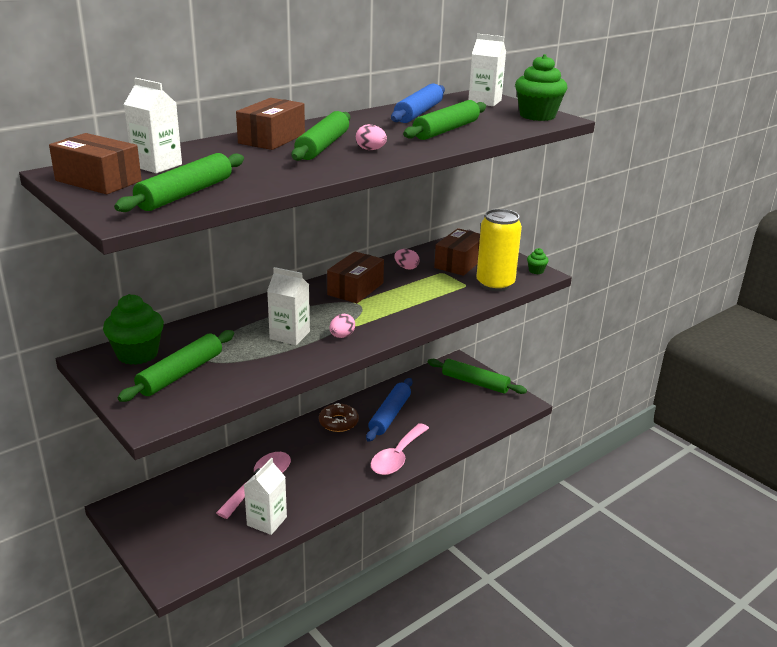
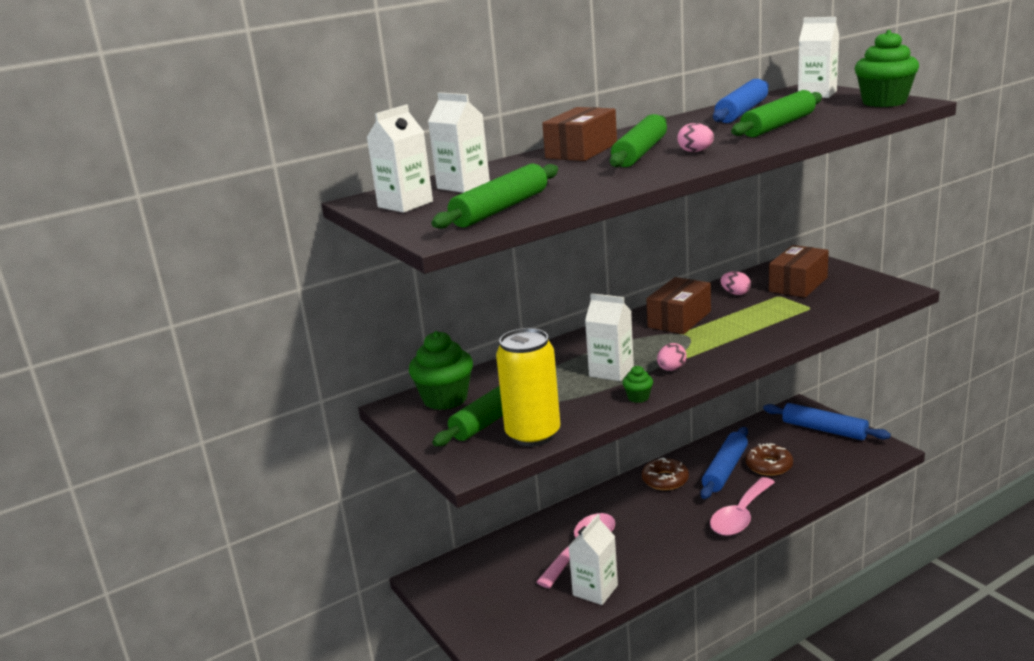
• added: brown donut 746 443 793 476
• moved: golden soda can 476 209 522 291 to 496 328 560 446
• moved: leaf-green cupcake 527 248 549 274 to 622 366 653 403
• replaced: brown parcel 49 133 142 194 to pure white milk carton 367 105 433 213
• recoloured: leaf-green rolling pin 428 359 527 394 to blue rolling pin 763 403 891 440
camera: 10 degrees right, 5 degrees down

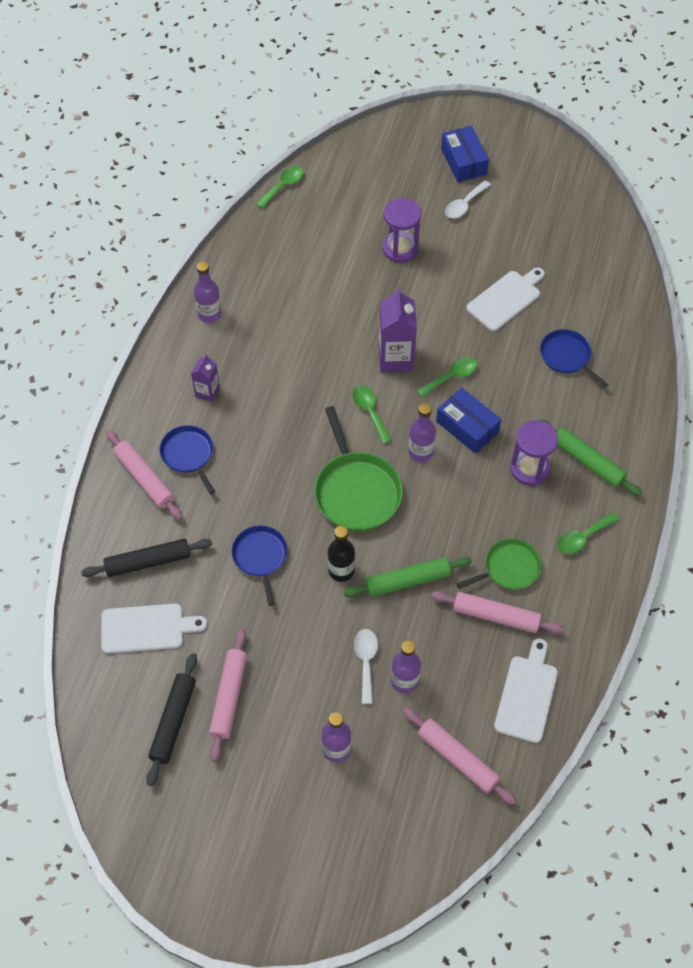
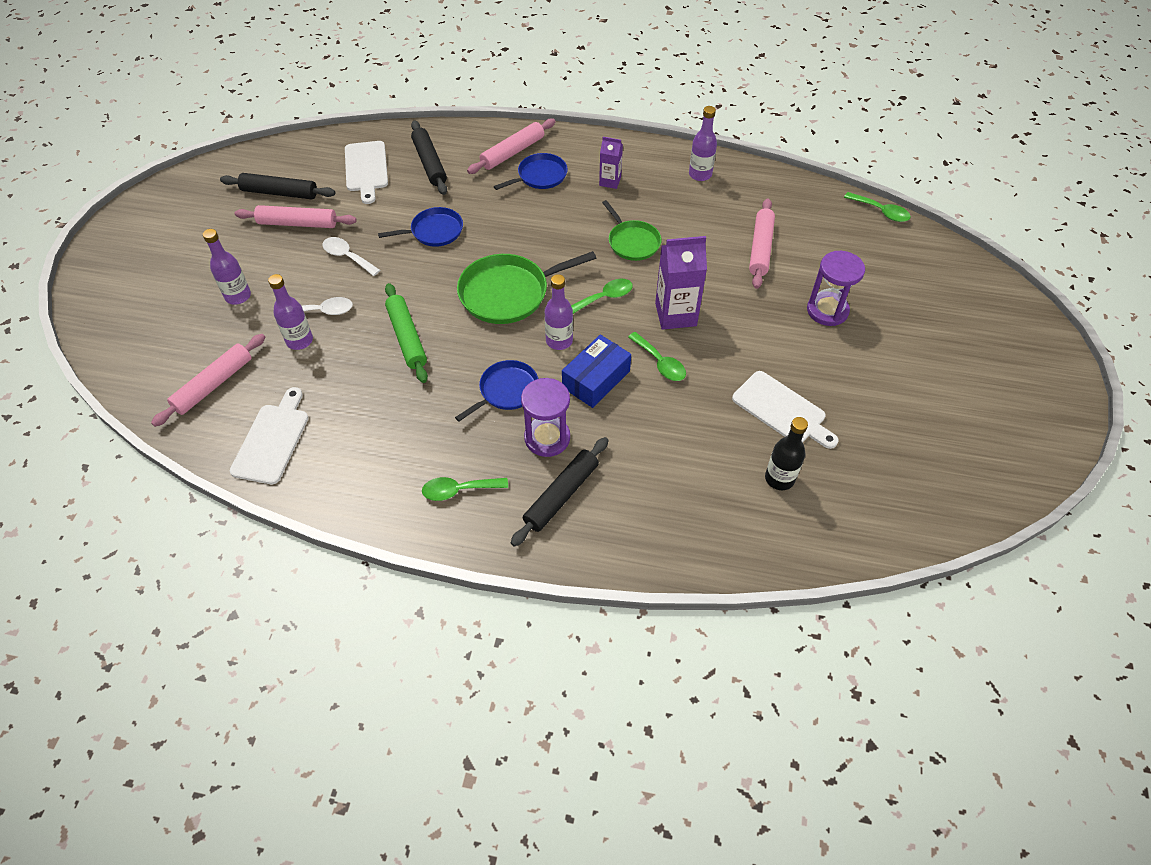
• removed: blue parcel 441 126 489 182
• moved: ebony flask 328 526 355 582 to 765 417 808 490
• moved: rose-pink rolling pin 431 591 564 634 to 749 198 775 289
• moved: pure white teaspoon 445 181 491 218 to 322 237 380 276
• moved: leaf-green pan 457 538 542 590 to 602 200 662 261
• moved: blue pan 540 329 608 388 to 455 360 539 422
• recoloured: leaf-green rolling pin 540 419 642 496 to ebony rolling pin 511 437 609 547
• turned: pure white cutting board 494 638 558 743 = 230 387 308 484 90 degrees counterclockwise
• turned: leaf-green teaspoon 557 512 619 554 = 422 477 508 501 60 degrees counterclockwise
camera: 85 degrees right, 5 degrees down

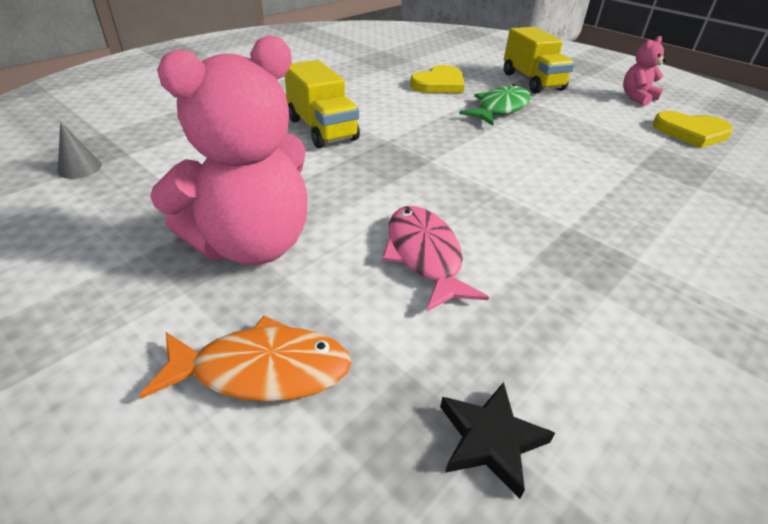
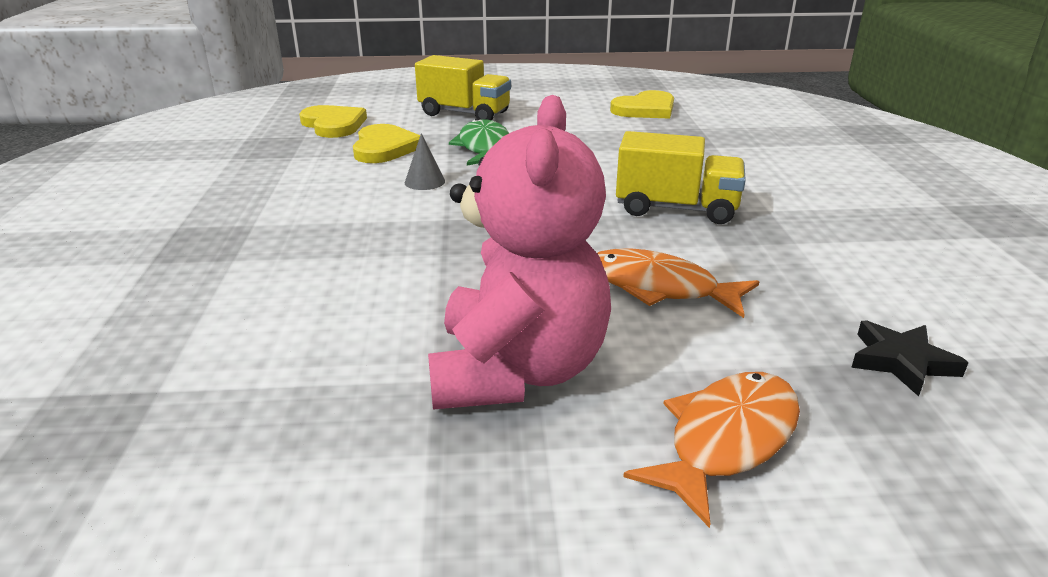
• removed: rose-pink teddy bear 623 36 666 106
• added: golden heart 299 105 367 138
• moved: grey solid cone 58 122 102 179 to 405 133 445 190
• moved: golden lorry 285 60 360 148 to 616 131 746 224
• recoloured: rose-pink toy fish 382 206 489 312 to orange toy fish 597 248 759 318
camera: 45 degrees left, 10 degrees down

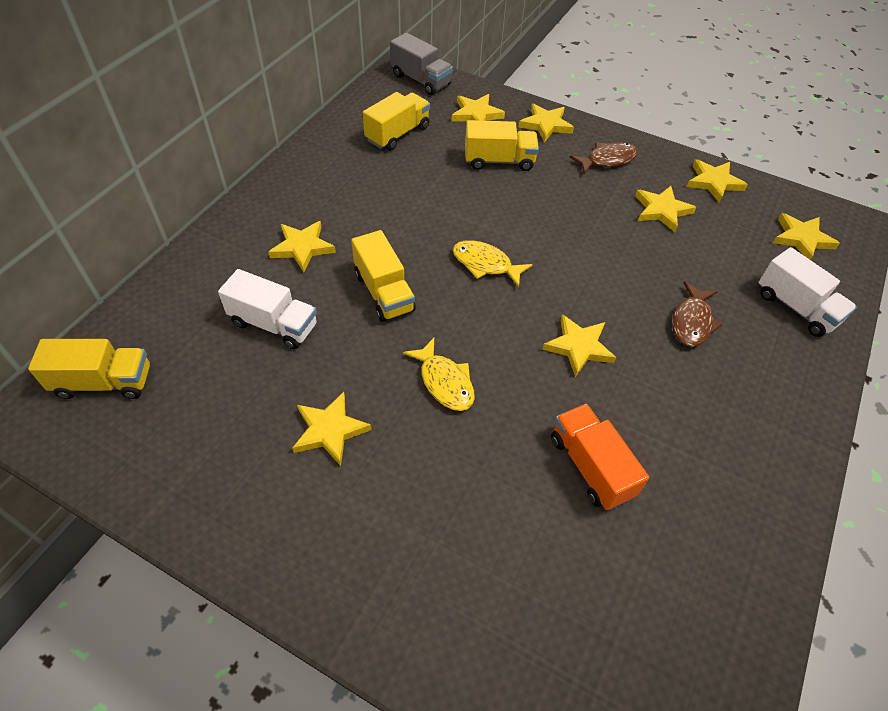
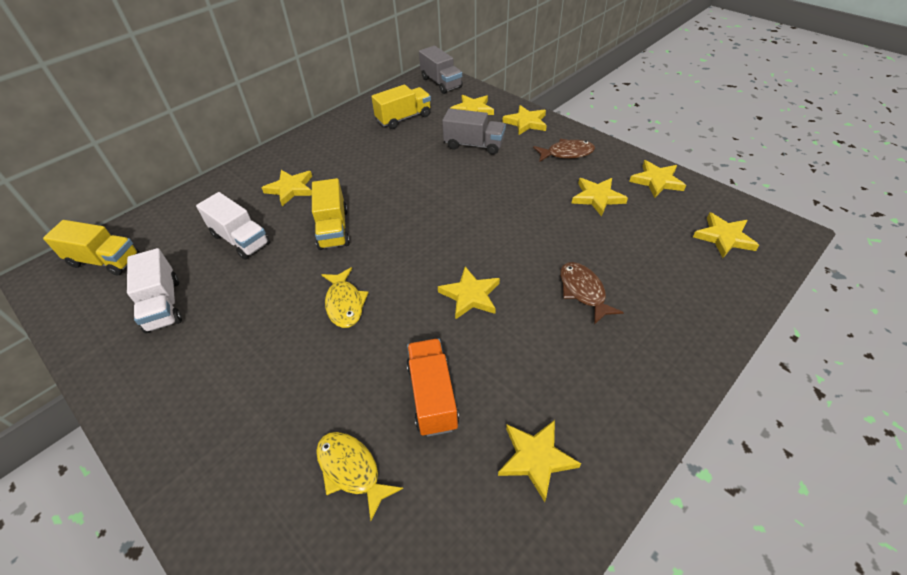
• moved: golden star shape 292 392 372 466 to 498 420 581 502
• moved: golden toy fish 453 240 533 287 to 316 432 403 521
• moved: pure white lorry 758 247 857 337 to 127 248 182 333
• recoloured: golden lorry 465 120 539 171 to grey lorry 442 108 506 155
• turned: brown toy fish 672 281 723 347 = 560 262 624 325 120 degrees clockwise
camera: 20 degrees right, 5 degrees down

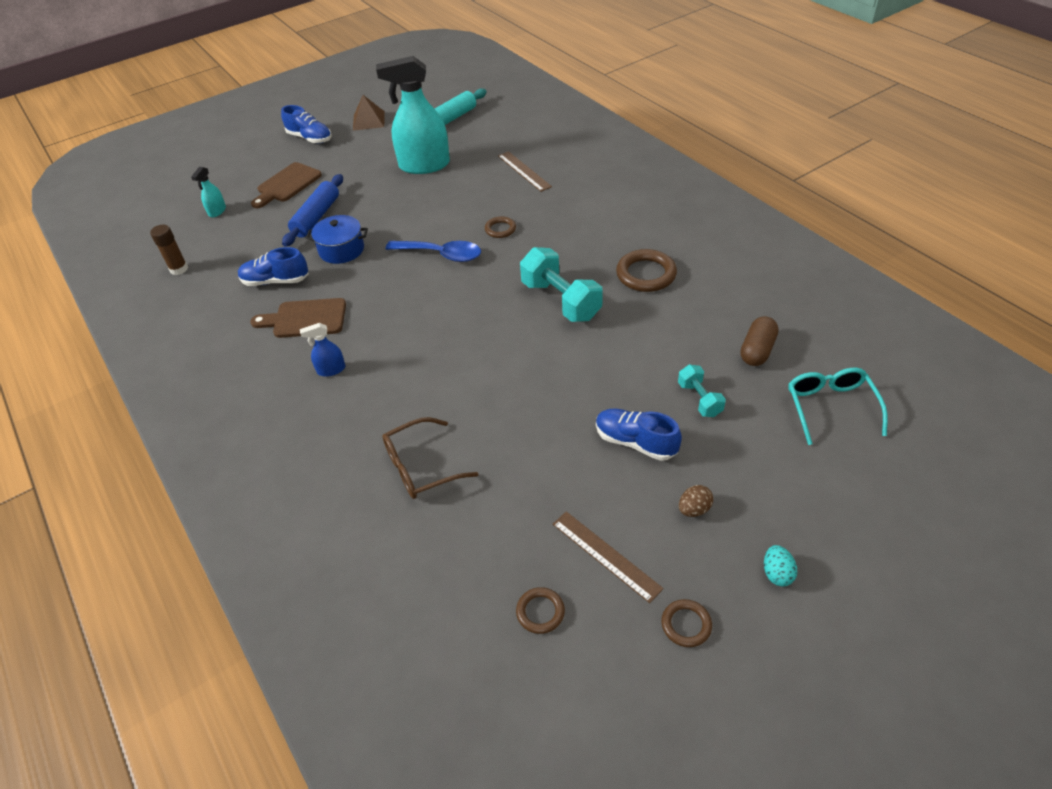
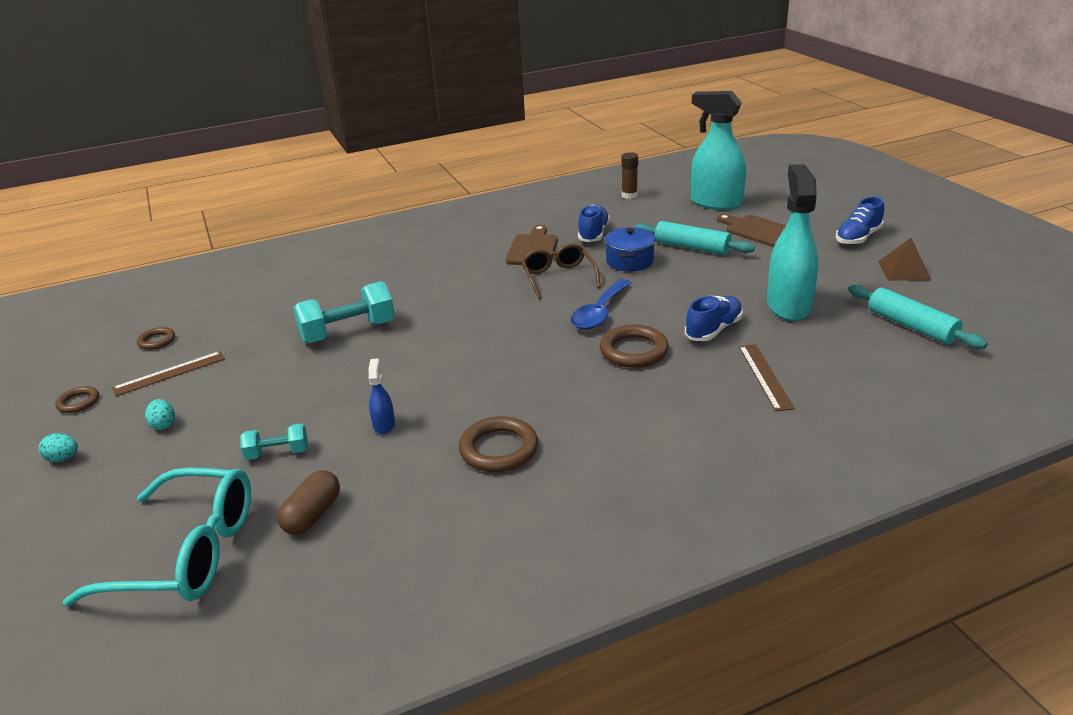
• moved: blue spray bottle 300 323 345 377 to 368 358 395 435
• moved: brown spectacles 382 417 479 499 to 521 243 601 299
• moved: turquoise dumbbell 520 247 603 322 to 293 281 395 343
• moved: blue lace-up shoe 596 408 682 461 to 685 296 743 341
• recoloured: blue rolling pin 282 174 343 247 to turquoise rolling pin 634 221 755 255
• recoloured: brown toy egg 679 485 713 517 to turquoise toy egg 145 399 175 430
• turned: brown measuring stick 498 151 552 192 = 739 344 795 411 75 degrees counterclockwise
• turned: brown capsule 740 316 779 366 = 277 470 340 535 75 degrees clockwise
• resized: turquoise spray bottle 191 167 226 217 = 691 91 746 210 x2.32
• resized: brown ring 485 216 516 238 = 600 325 669 368 x1.75
• resized: turquoise spectacles 788 368 888 445 = 63 467 251 607 x1.56
camera: 100 degrees right, 15 degrees down

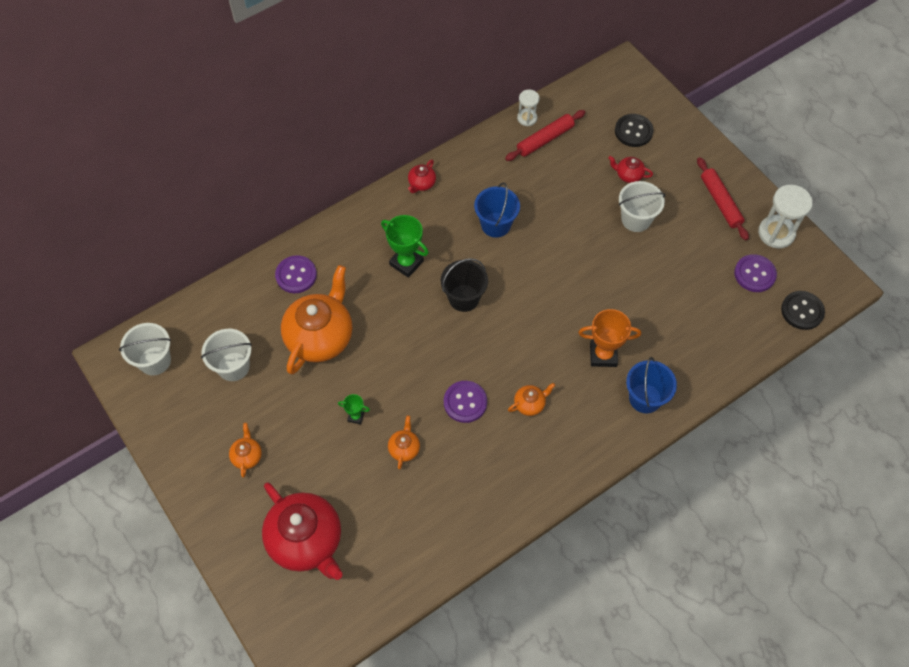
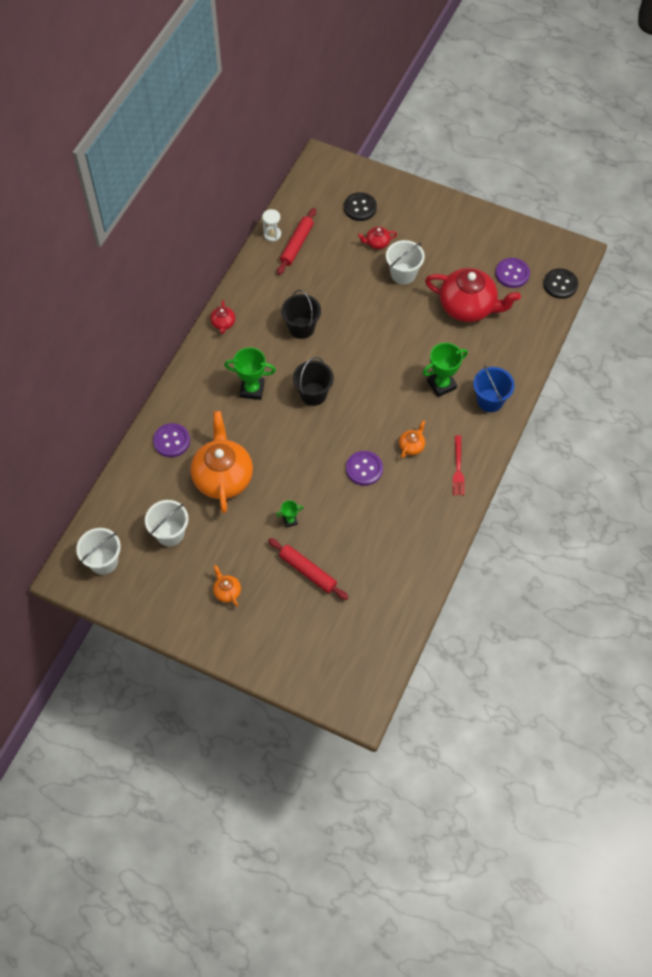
• removed: orange teapot 388 416 420 469
• removed: pure white sand timer 758 185 813 248
• added: scarlet table fork 453 435 464 495
• moved: scarlet teapot 262 482 343 580 to 425 268 521 322
• moved: scarlet rolling pin 697 157 749 240 to 268 538 349 600
• recoloured: blue sand bucket 474 182 520 238 to ebony sand bucket 281 290 321 339
• recoloured: orange trophy 578 309 641 367 to leaf-green trophy 423 343 468 397
camera: 30 degrees left, 0 degrees up

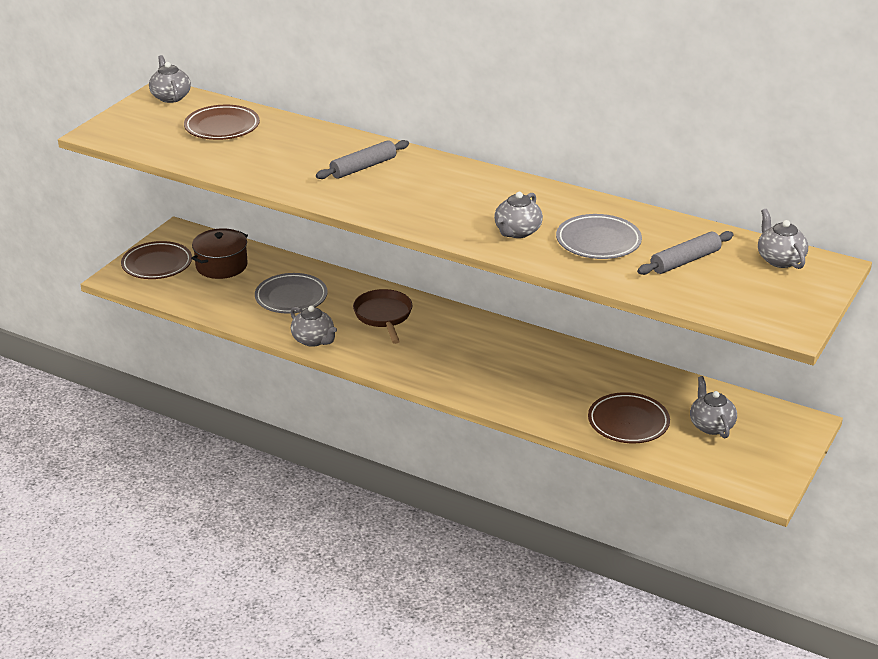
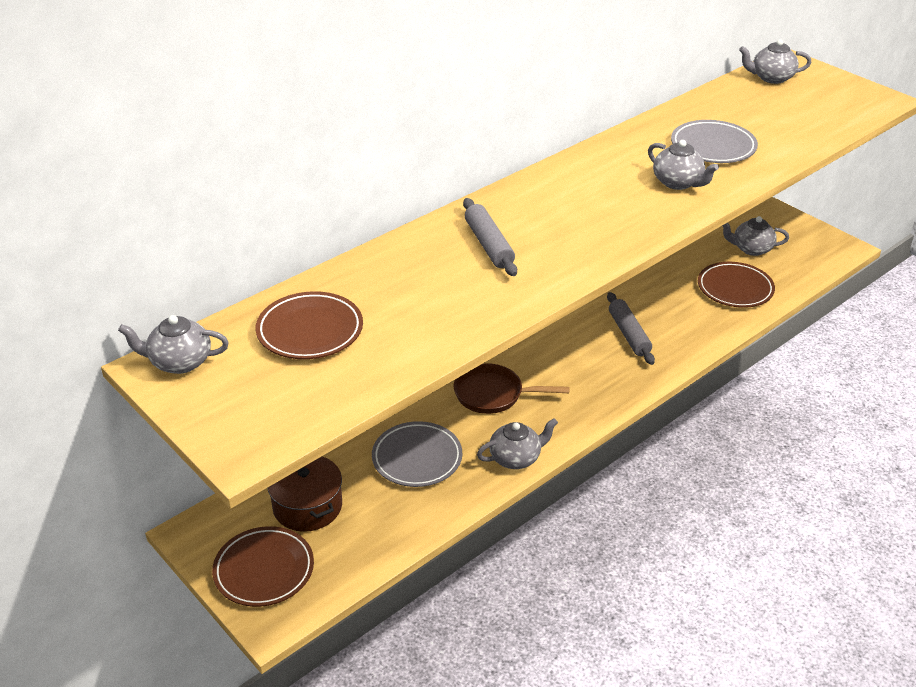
• moved: grey rolling pin 637 231 734 275 to 607 292 655 365
camera: 70 degrees left, 5 degrees up

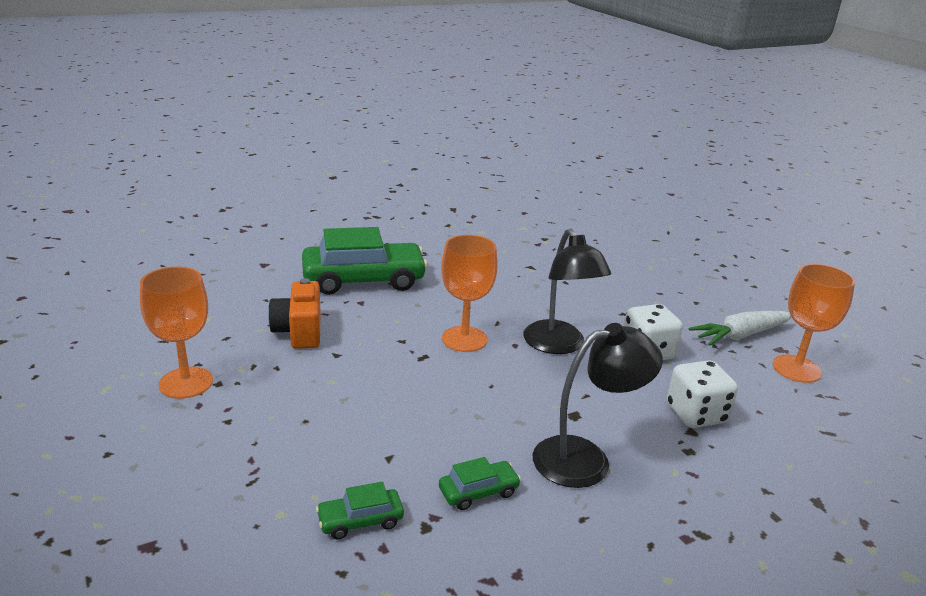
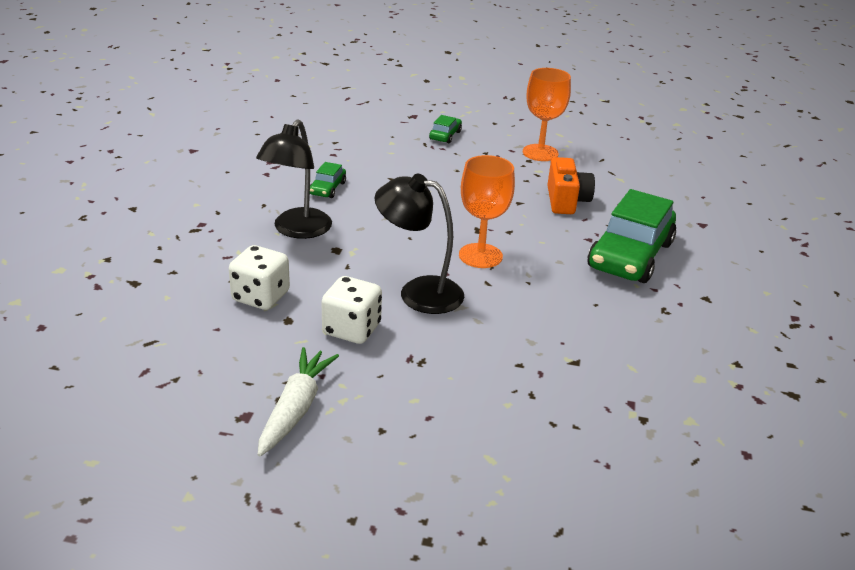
• removed: orange wine glass 773 264 855 383
• moved: leaf-green car 316 482 404 540 to 429 115 462 143
• turned: orange photo camera 268 278 321 349 = 547 157 595 214 60 degrees clockwise
camera: 130 degrees right, 5 degrees up

